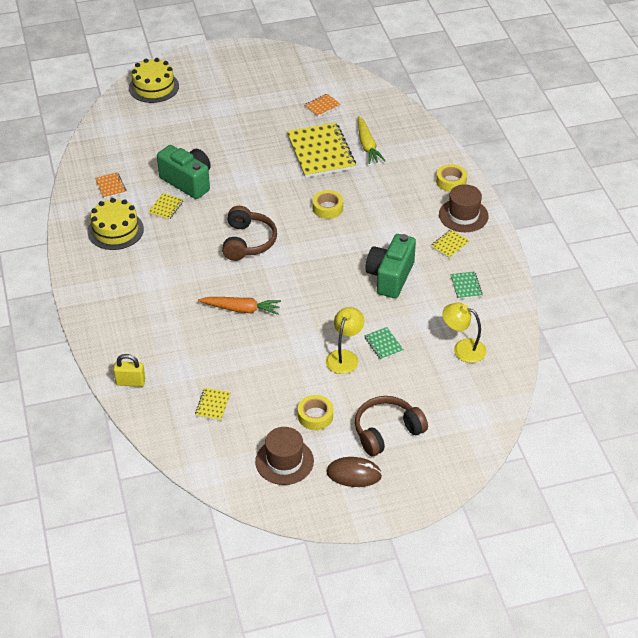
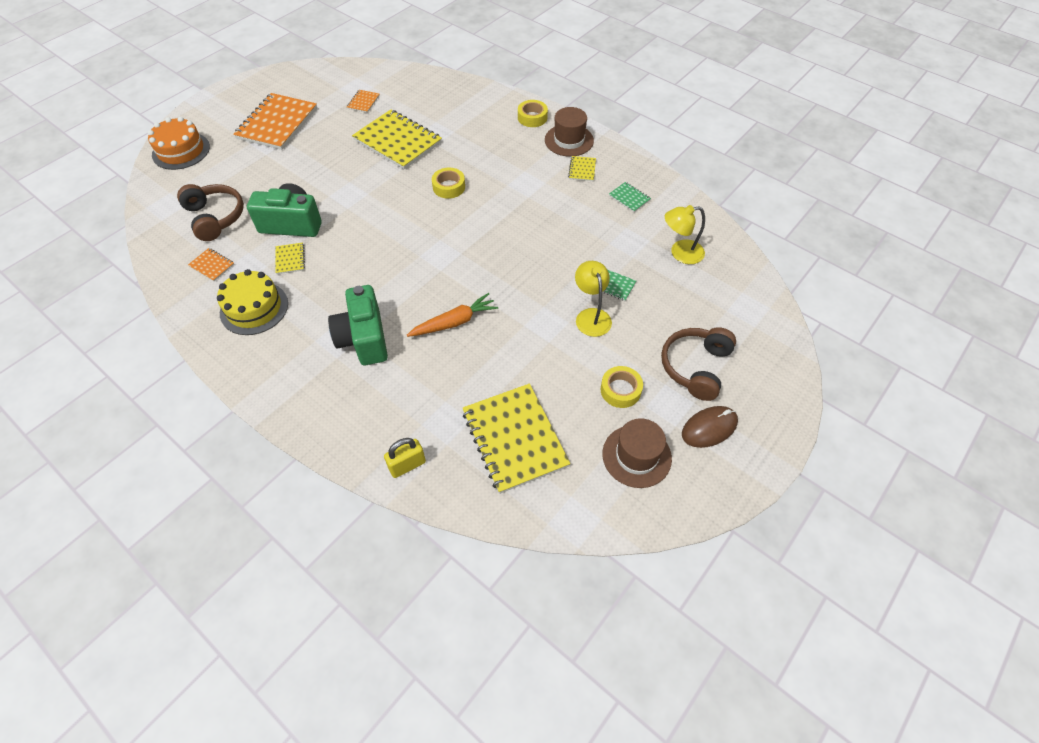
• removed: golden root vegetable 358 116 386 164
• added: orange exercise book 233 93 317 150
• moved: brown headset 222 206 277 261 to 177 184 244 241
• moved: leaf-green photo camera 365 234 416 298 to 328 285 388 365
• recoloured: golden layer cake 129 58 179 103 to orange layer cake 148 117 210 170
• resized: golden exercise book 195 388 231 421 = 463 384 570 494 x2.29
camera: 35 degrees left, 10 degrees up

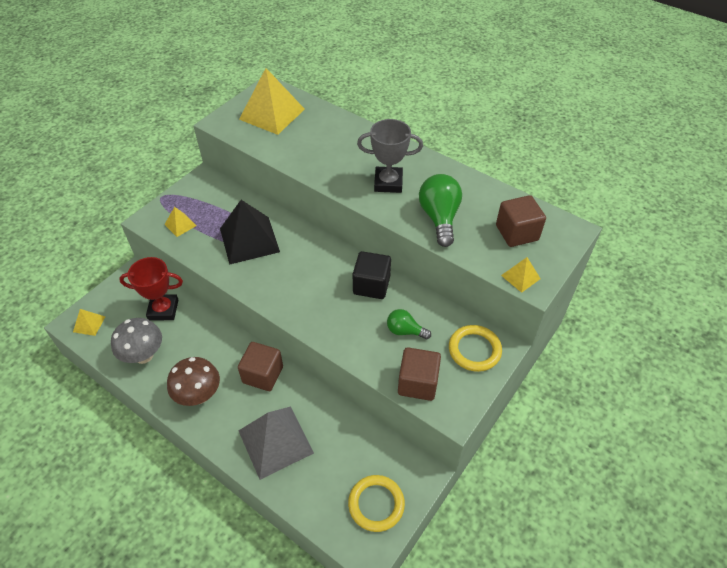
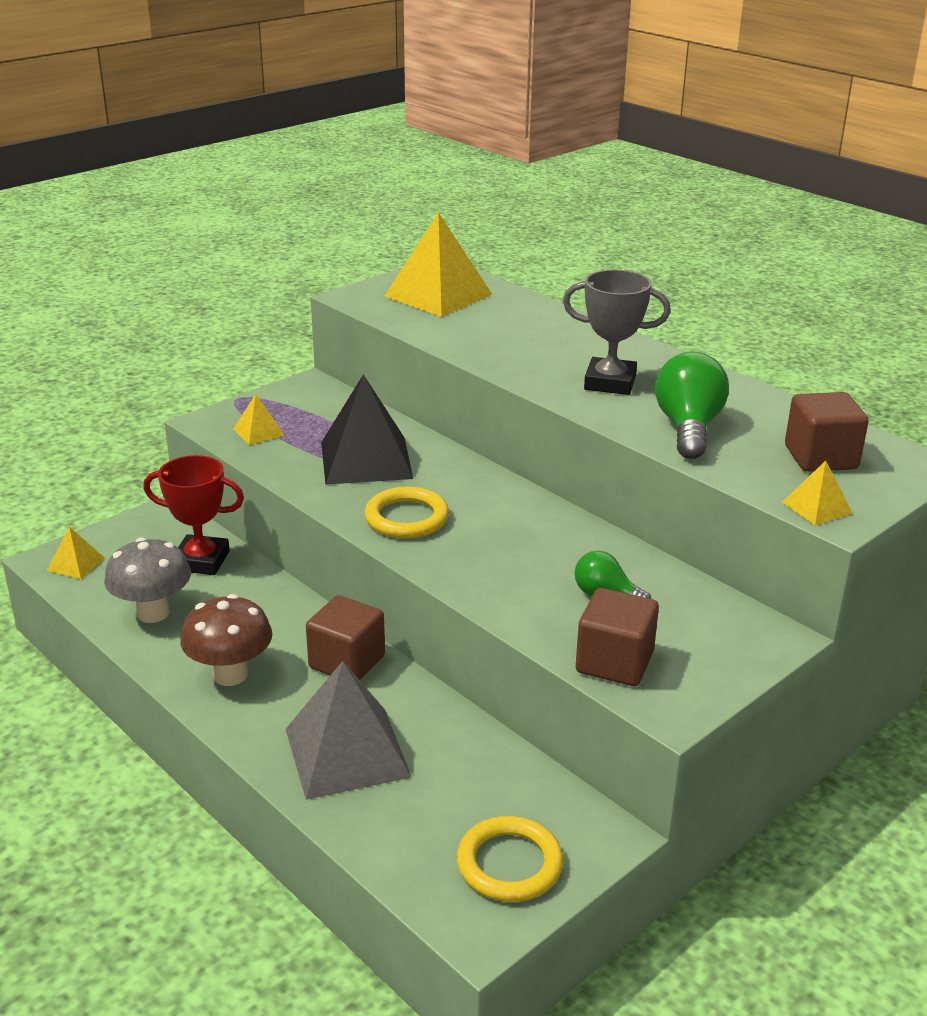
• removed: ebony block 353 251 391 299
• moved: golden ring 449 325 502 372 to 364 487 449 539
camera: 10 degrees right, 20 degrees down

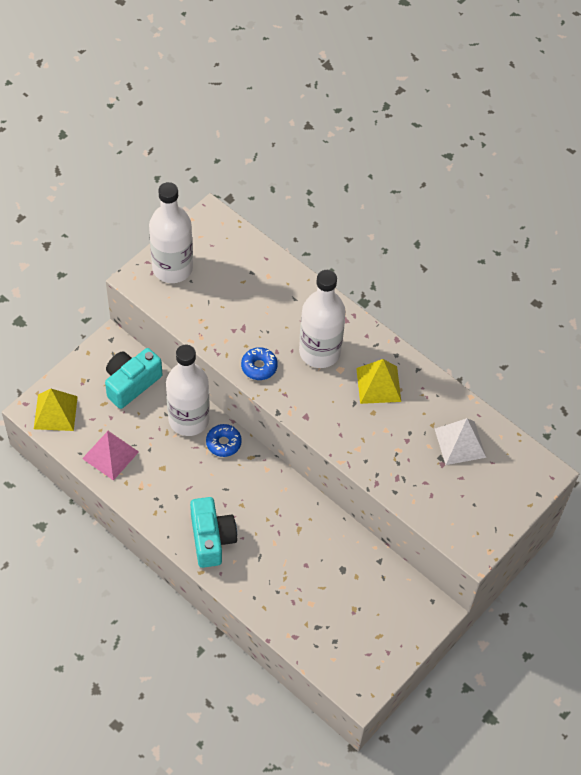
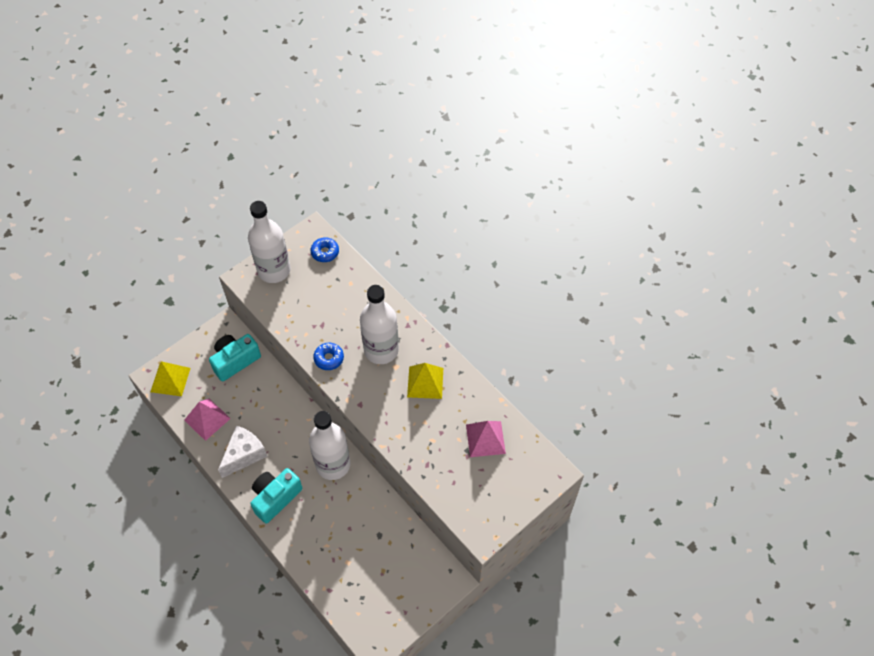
• added: pure white cheese 218 426 268 478
• moved: pure white flask 166 345 210 436 to 309 411 350 480
• moved: blue donut 206 424 242 457 to 311 237 339 262
• recoloured: pure white pyramid shape 435 418 486 465 to rose-pink pyramid shape 466 421 506 457
• turned: turquoise photo camera 190 497 237 568 = 250 468 302 523 135 degrees counterclockwise
camera: 10 degrees right, 0 degrees up

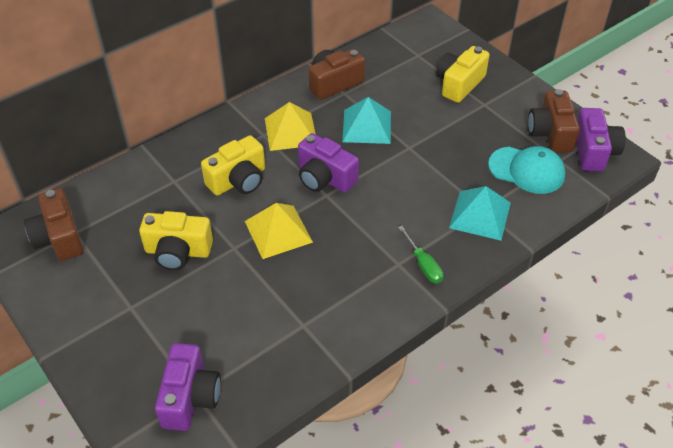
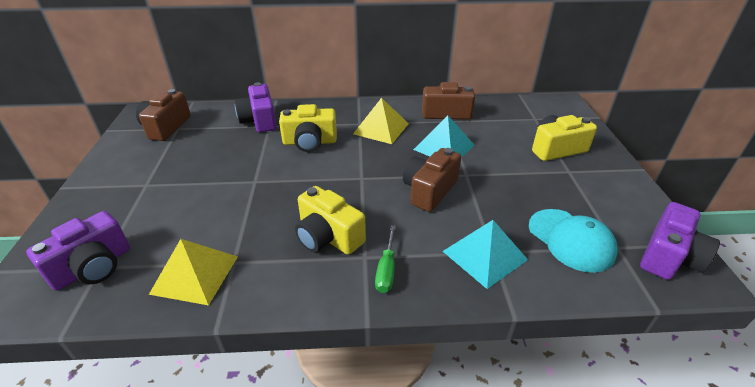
• moved: golden photo camera 139 211 213 270 to 295 186 366 255
• moved: golden pyramid shape 245 203 313 259 to 149 239 238 305
• moved: violet photo camera 298 133 359 193 to 235 82 277 133
• moved: brown photo camera 528 89 580 152 to 403 148 461 212
camera: 35 degrees right, 10 degrees down

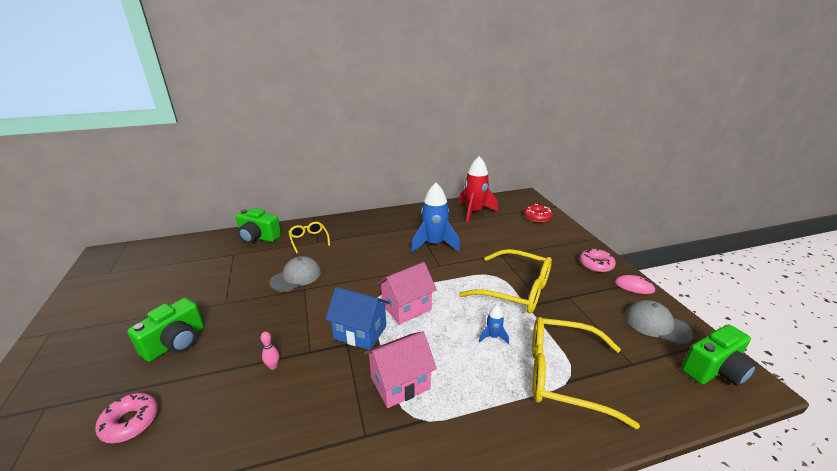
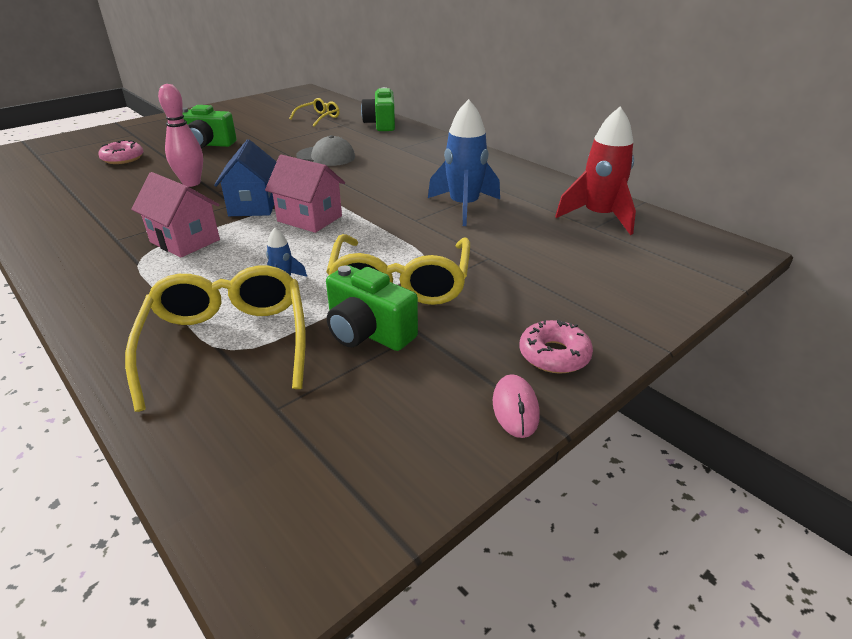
• removed: scarlet donut 524 204 552 222
• removed: grey peaked cap 625 300 693 344
• moved: golden spectacles 289 222 330 253 to 289 98 340 127
• moved: leaf-green photo camera 681 325 757 386 to 326 265 418 351
• resized: rose-pink tenpin 260 332 280 370 = 158 84 203 187 x2.13
camera: 65 degrees right, 5 degrees up

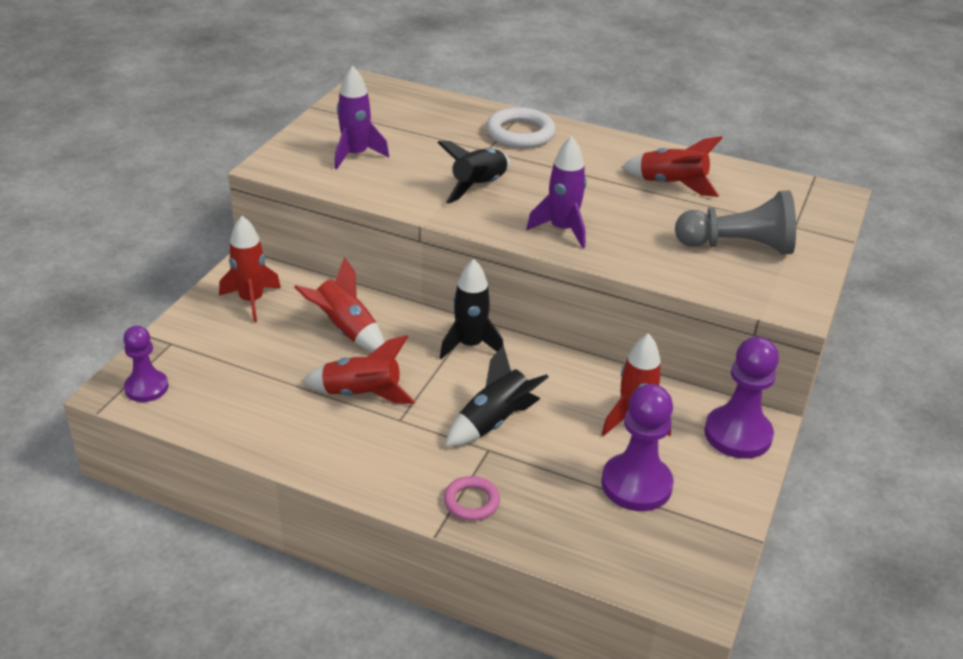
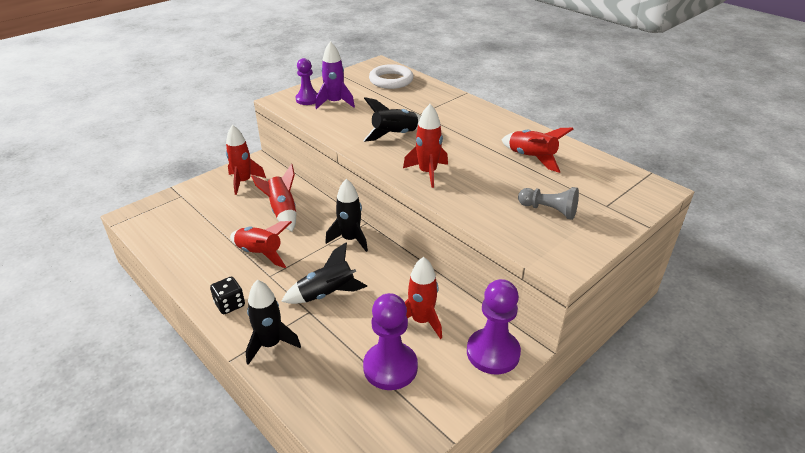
• added: ebony die 210 277 245 314
• moved: violet pawn 123 326 169 402 to 296 58 318 105
• moved: pure white ring 486 107 556 148 to 369 64 413 89
• replaced: rose-pink ring 444 476 500 521 to ebony toy rocket 246 280 301 365
• recoloured: violet toy rocket 526 136 587 248 to scarlet toy rocket 403 104 448 188
• resized: grey pawn 675 190 796 255 = 518 187 579 220 x0.64
camera: 25 degrees right, 0 degrees up

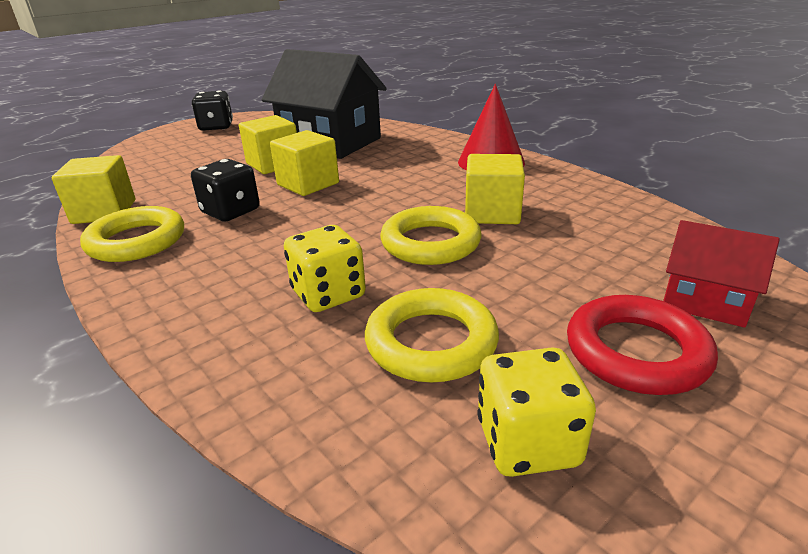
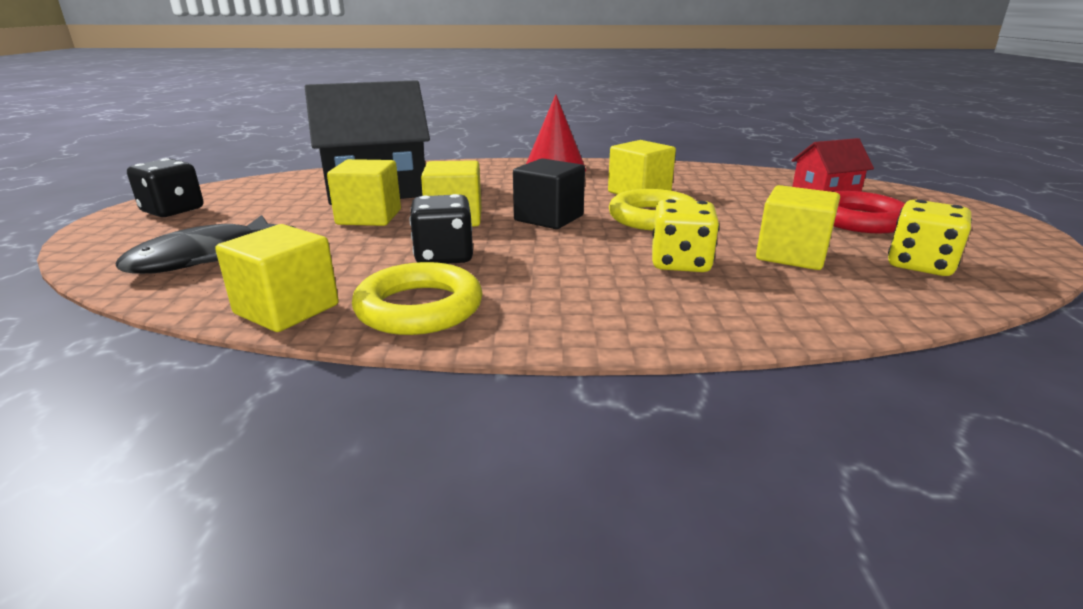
• added: ebony toy fish 116 215 295 274
• added: ebony block 513 158 585 229
• replaced: golden ring 365 288 499 383 to golden block 756 185 840 270
camera: 50 degrees left, 5 degrees down

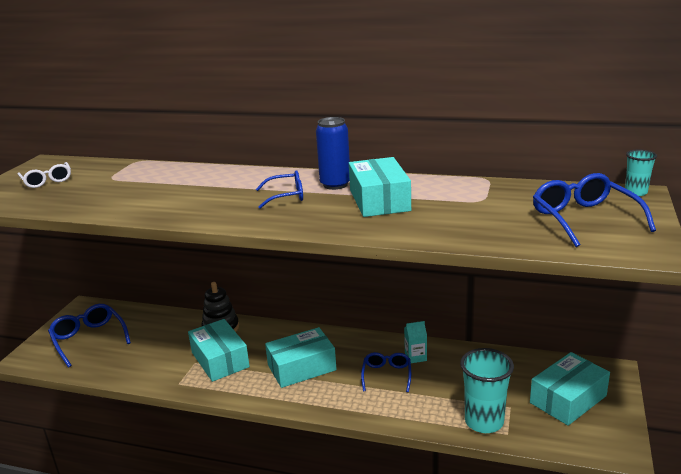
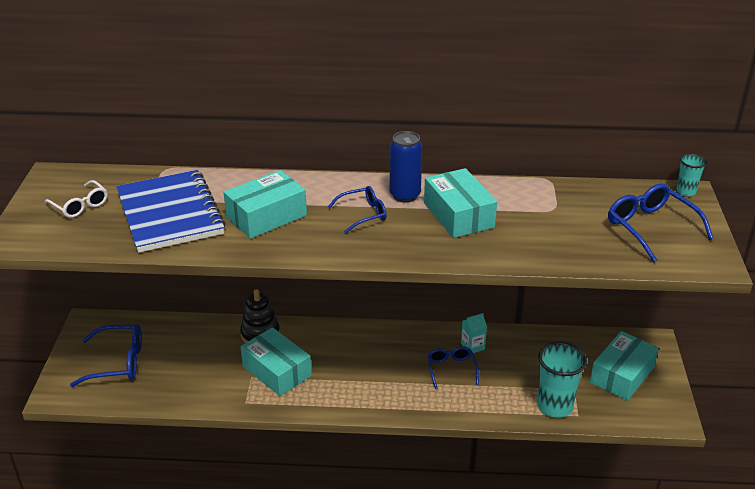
• added: blue exercise book 116 170 226 253
• moved: turquoise parcel 265 327 337 388 to 223 170 307 239
• turned: blue spectacles 48 304 131 368 = 70 324 142 387 135 degrees clockwise
camera: 15 degrees left, 10 degrees up

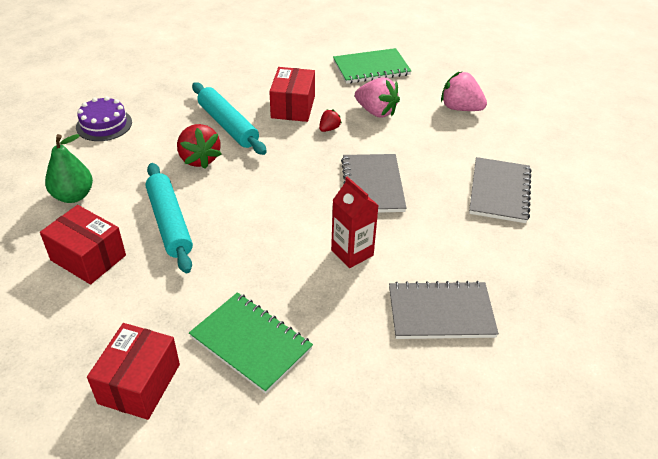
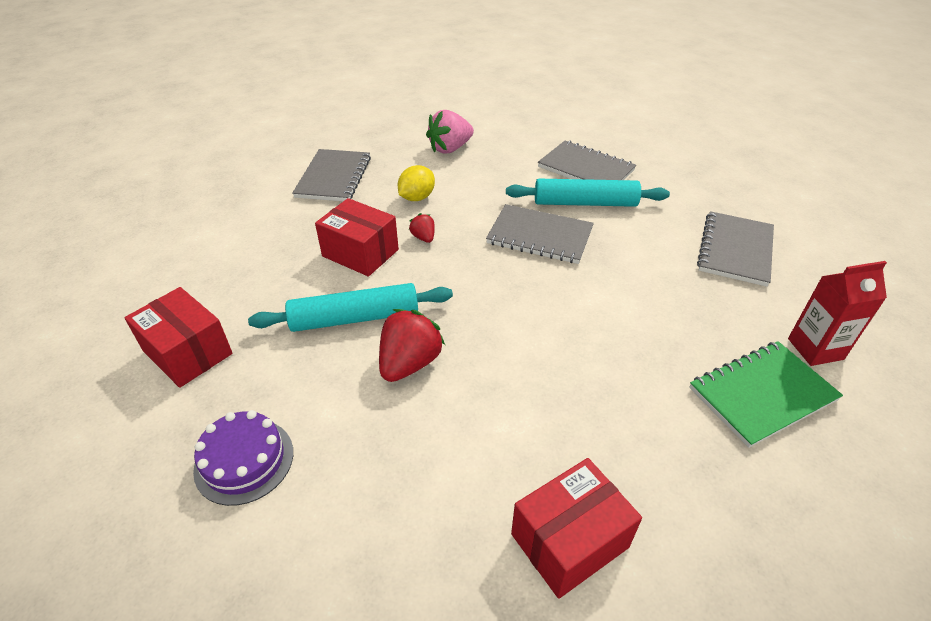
• removed: leaf-green pear fruit 45 134 93 203
• moved: scarlet parcel 87 323 180 420 to 124 287 233 388
• moved: turquoise rolling pin 145 163 193 273 to 506 179 670 207
• moved: scarlet milk carton 331 176 379 268 to 788 261 887 366
• replaced: rose-pink strawberry 355 77 400 118 to golden citrus fruit 398 165 435 201
• recoloured: leaf-green exercise book 333 48 411 84 to grey exercise book 292 149 371 201
• turned: scarlet strawberry 177 124 221 169 = 379 309 445 382 60 degrees counterclockwise
camera: 65 degrees left, 0 degrees up

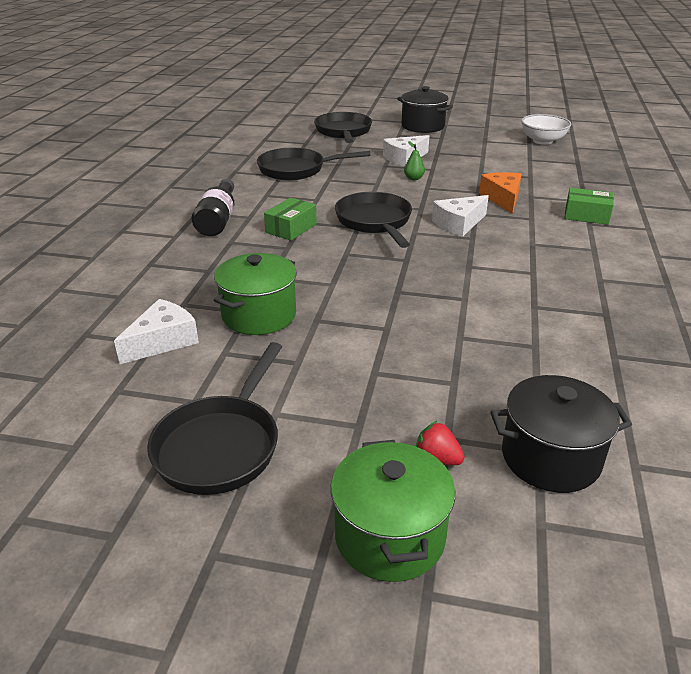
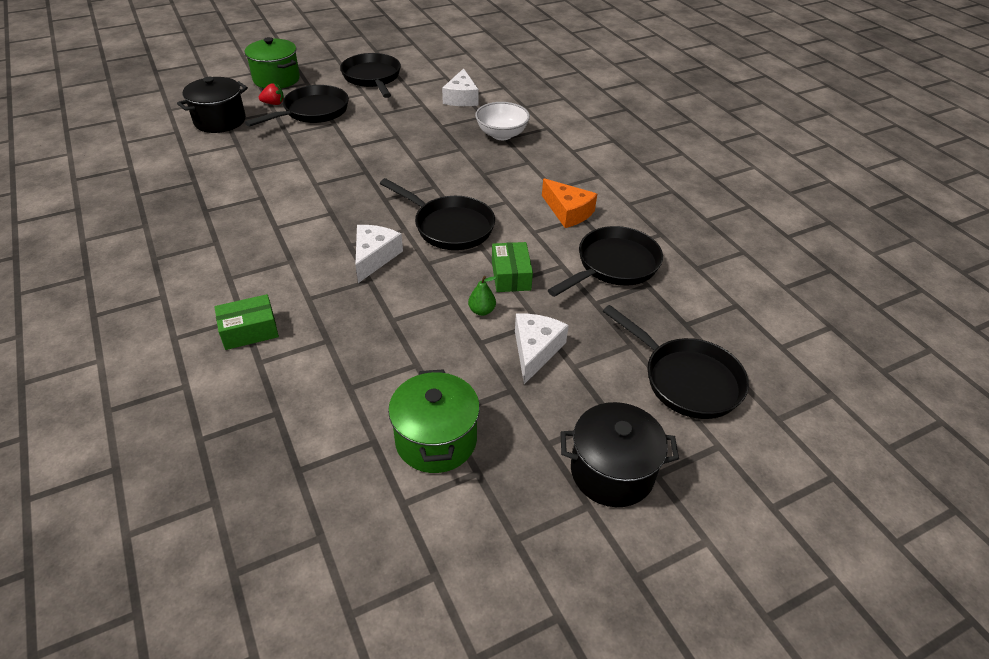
• removed: ebony flask 192 179 234 236
• added: ebony pan 245 85 349 127
• moved: leaf-green cooking pot 214 253 297 335 to 388 369 480 473
• moved: leaf-green parcel 264 197 317 241 to 492 242 533 292
• moved: orange cheese 479 172 522 213 to 542 178 597 228
• moved: pure white bowl 521 114 571 145 to 475 102 530 140
camera: 140 degrees right, 10 degrees up

